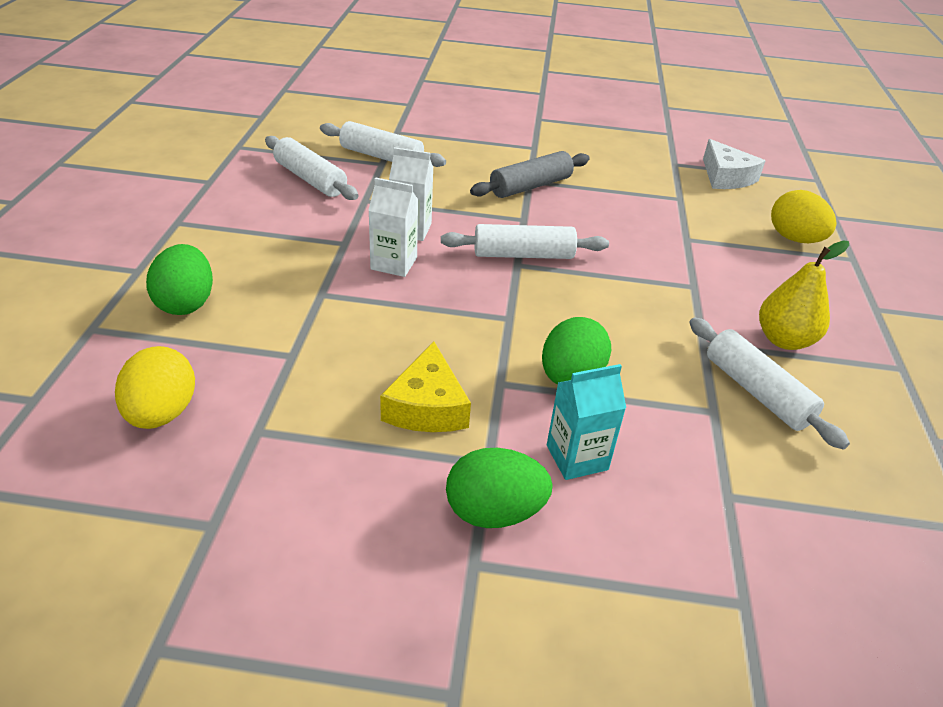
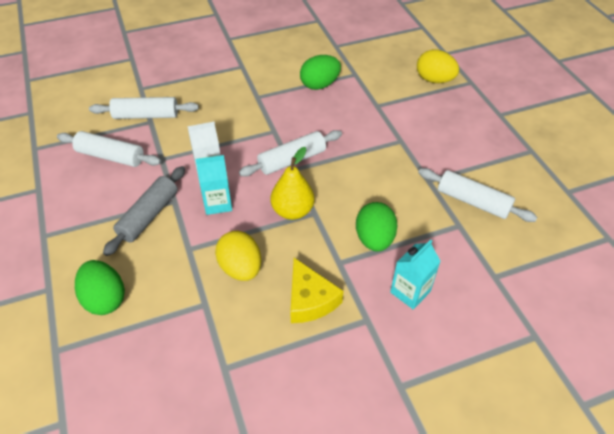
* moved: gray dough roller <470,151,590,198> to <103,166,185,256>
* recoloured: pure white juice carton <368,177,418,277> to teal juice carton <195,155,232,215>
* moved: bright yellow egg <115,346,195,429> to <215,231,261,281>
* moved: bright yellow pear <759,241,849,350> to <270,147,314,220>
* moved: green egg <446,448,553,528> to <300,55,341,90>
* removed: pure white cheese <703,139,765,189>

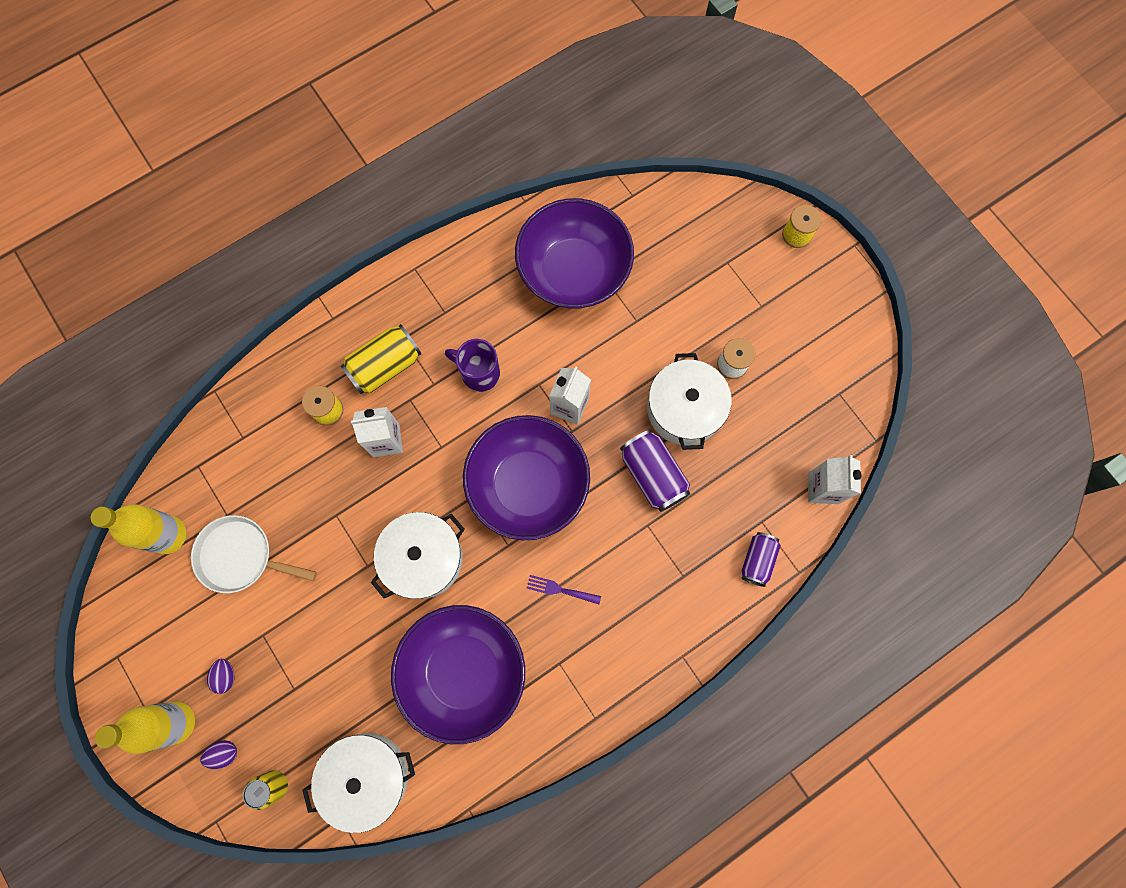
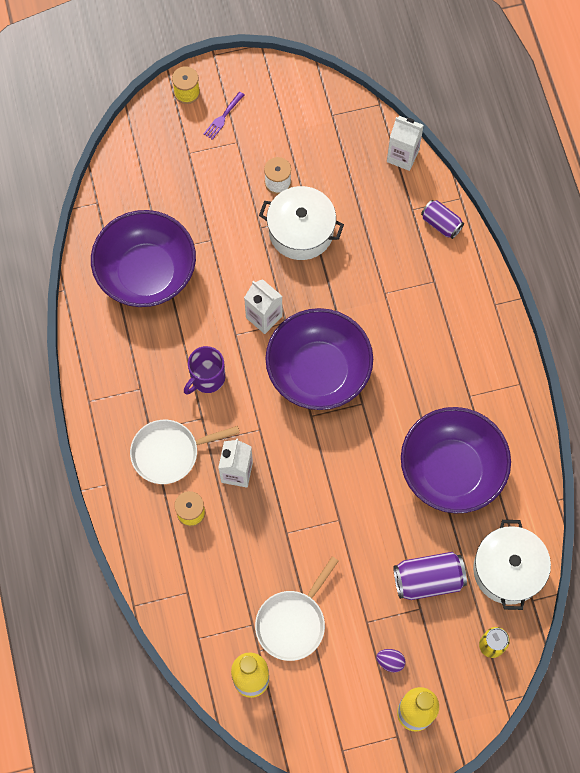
* replaced: bright yellow can <341,324,421,394> to pure white skillet <130,420,240,484>
* moved: purple table fork <527,575,601,604> to <204,92,244,140>
* moved: purple can <620,429,690,512> to <393,552,467,600>
* removed: purple egg <200,740,237,769>
* removed: pure white cooking pot <371,512,465,599>

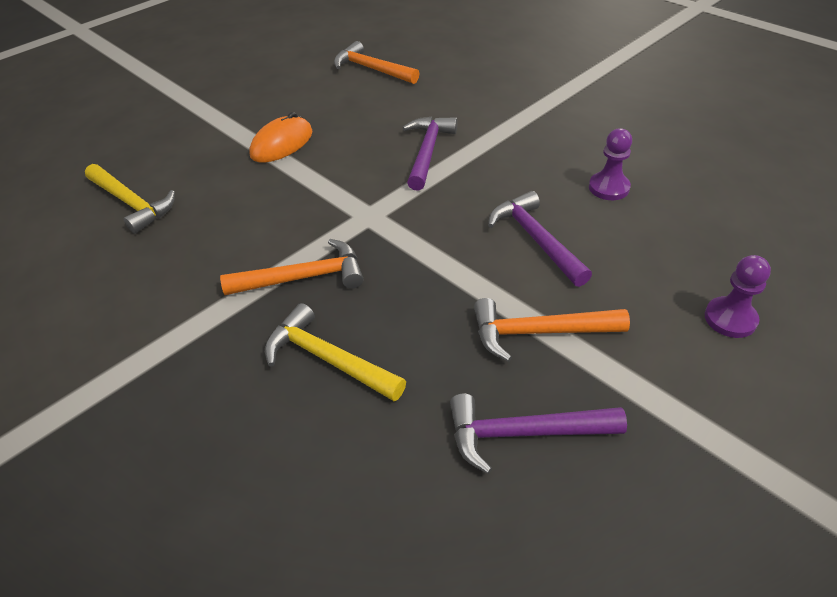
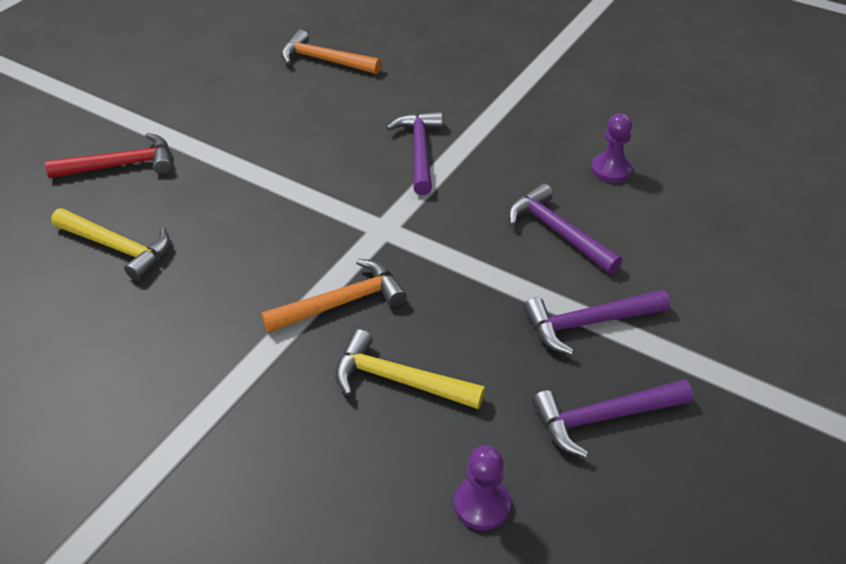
* added: red carpenter's hammer <45,133,172,178>
* moved: purple pawn <705,255,771,338> to <454,446,511,530>
* recoloured: bright orange carpenter's hammer <474,298,630,362> to purple carpenter's hammer <523,290,670,355>
* removed: bright orange PC mouse <249,112,312,163>

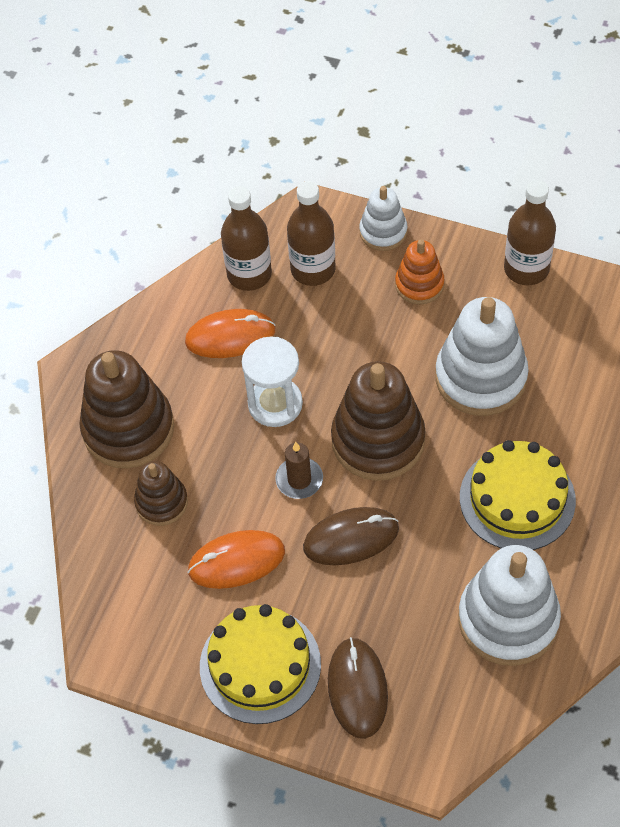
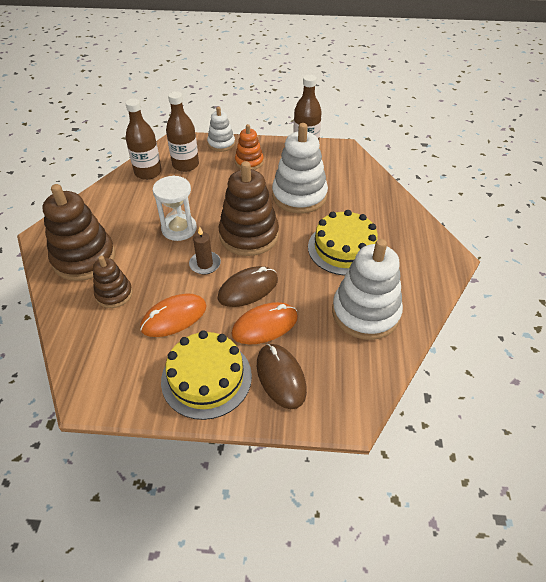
* moved: bright orange PC mouse <185,309,276,358> to <231,302,298,344>

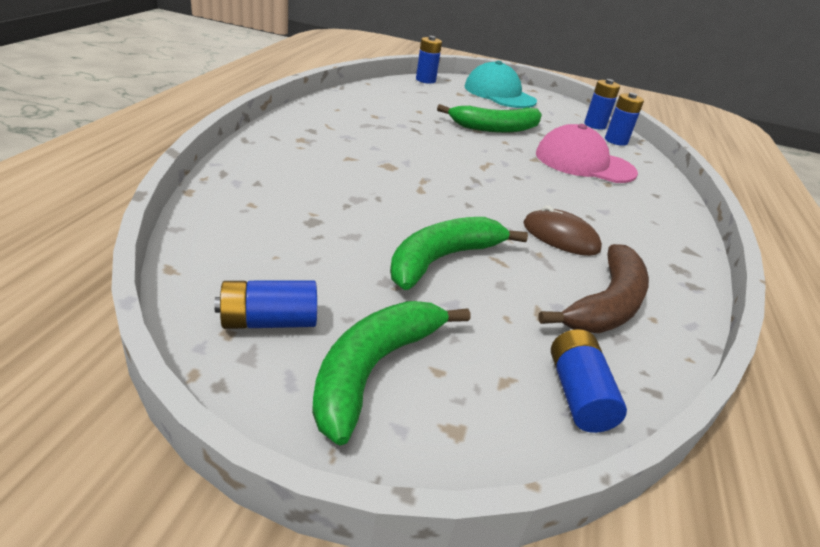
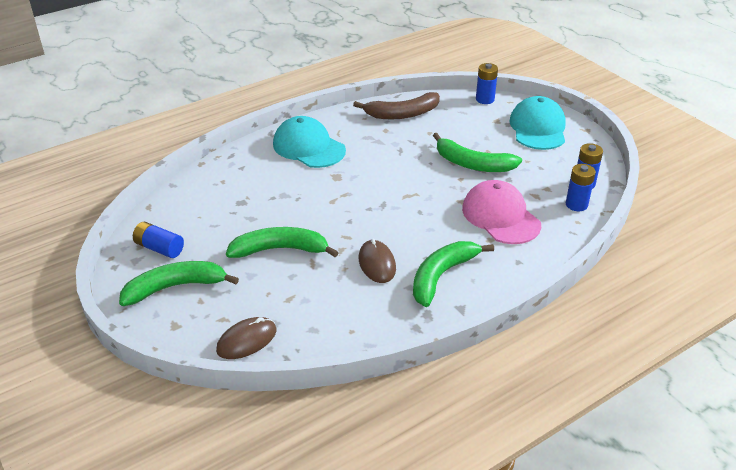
* replaced: royal blue power cell <551,329,627,433> to dark brown PC mouse <216,317,277,359>
* added: teal cap <273,116,346,168>
* moved: dark brown banana <538,244,649,333> to <353,92,440,119>
* added: green banana <413,241,494,307>

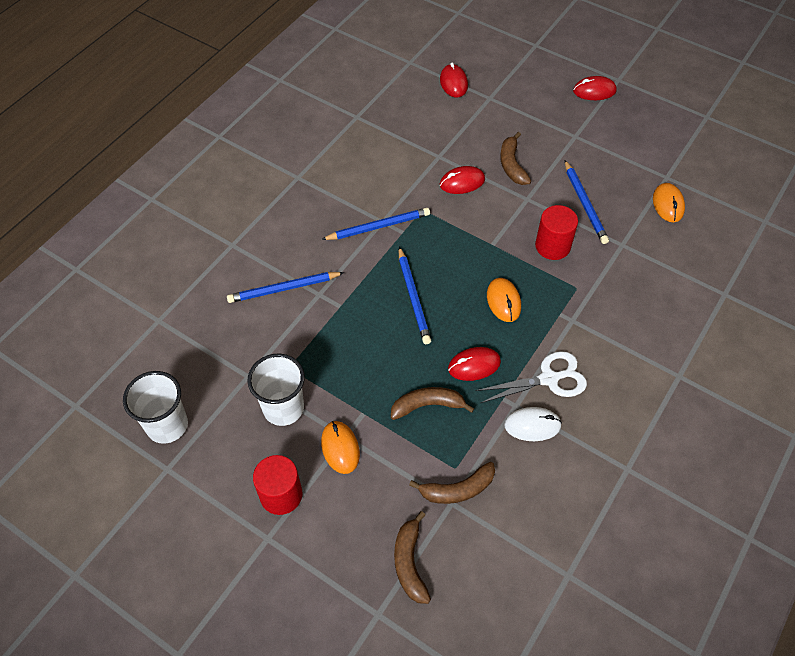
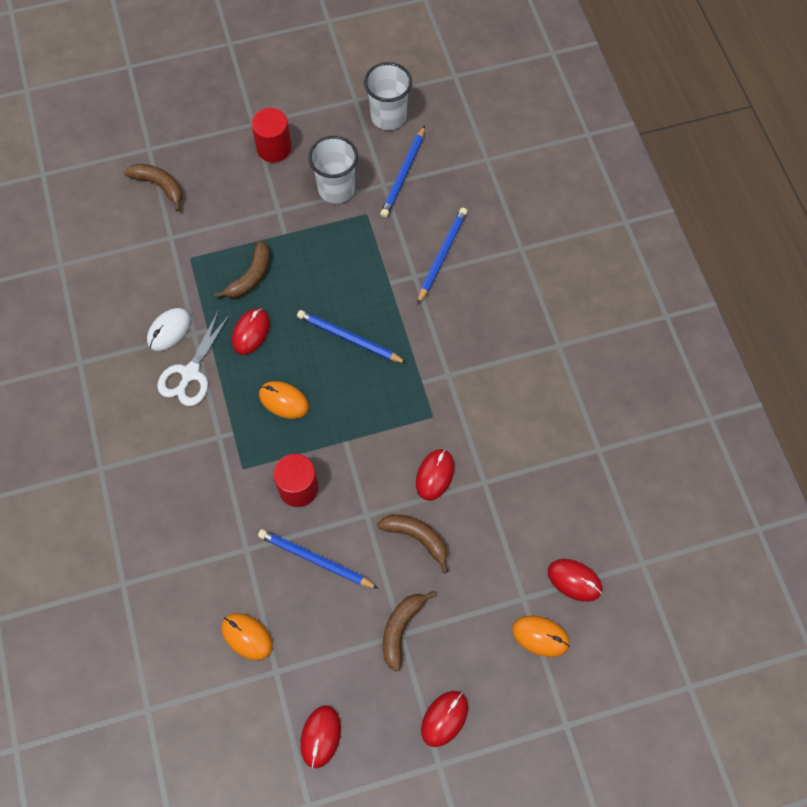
* added: red PC mouse <300,706,341,768>
* moved: royal blue pencil <321,208,430,240> to <380,126,425,218>
* moved: dark brown banana <409,462,495,504> to <383,591,435,672>
* moved: bright orange PC mouse <321,421,360,474> to <512,616,570,657>

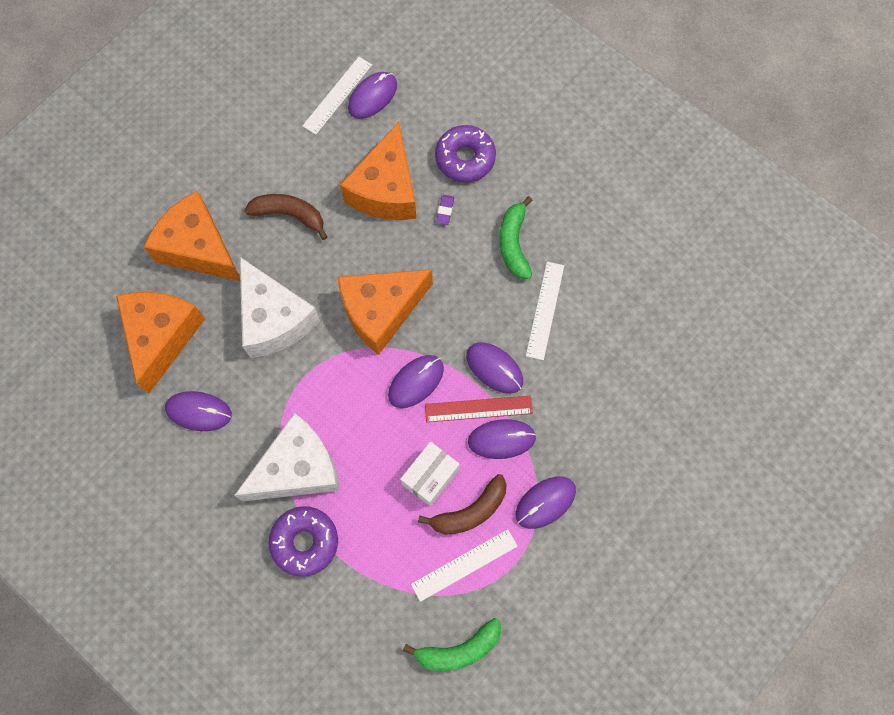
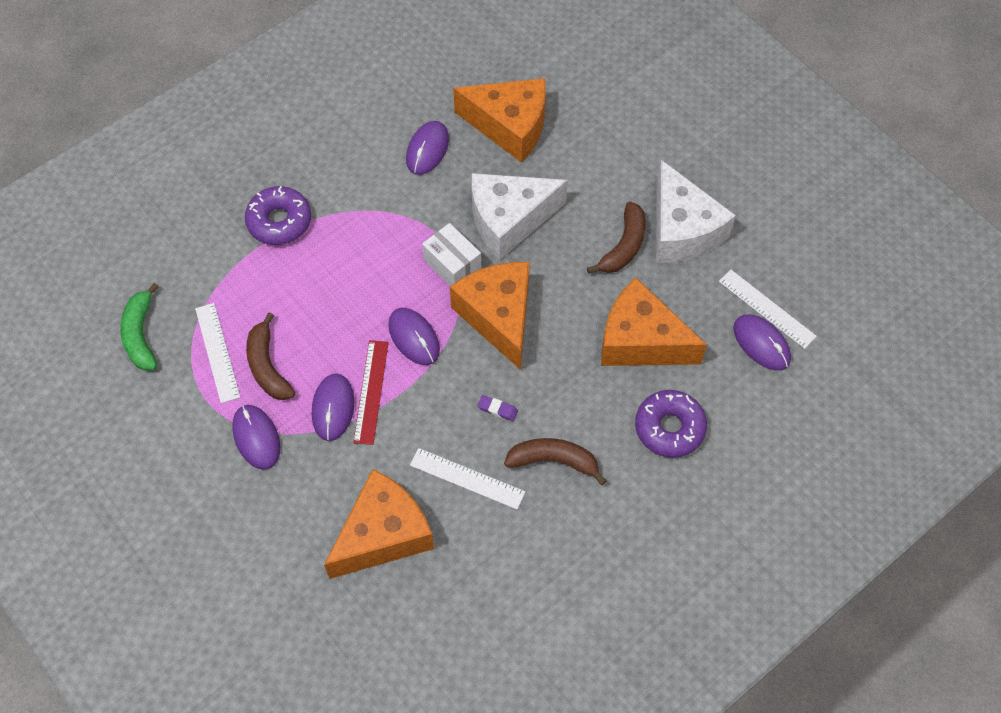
* moved: bright orange cheese <144,191,240,281> to <324,469,434,579>
* moved: pure white box <400,442,459,506> to <422,223,481,286>
* moved: purple gum eraser <436,195,454,225> to <477,395,518,421>
* recoloured: green banana <499,196,533,279> to dark brown banana <504,438,606,485>
* moved: pure white cheese <234,413,340,501> to <656,160,736,263>
* removed: purple PC mouse <466,342,523,394>

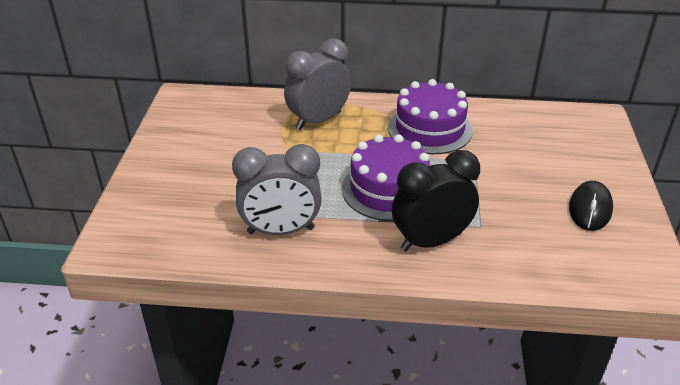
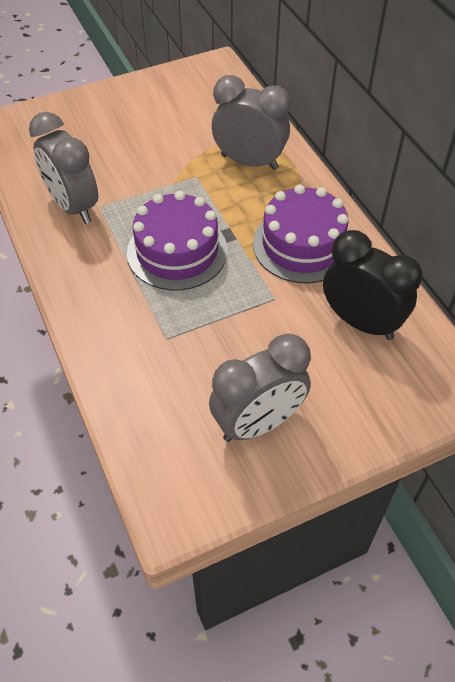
* replaced: jet-black PC mouse <569,181,613,231> to gray bedside clock <209,333,311,442>
* moved: jet-black bedside clock <392,150,480,251> to <323,230,423,340>

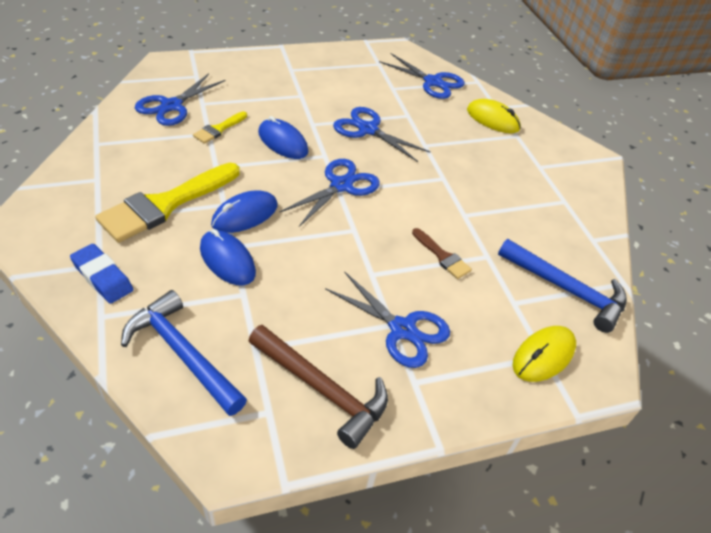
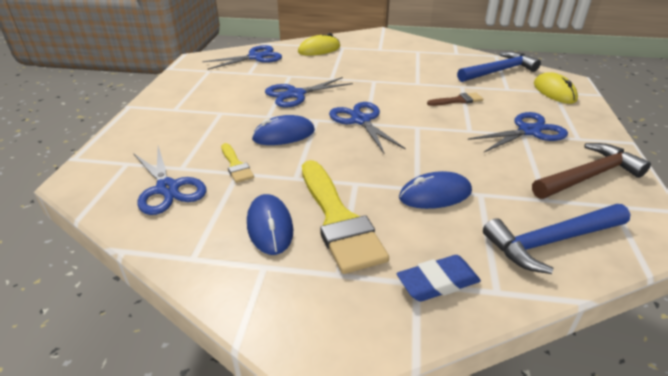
* moved: royal blue PC mouse <211,190,278,233> to <247,194,293,255>

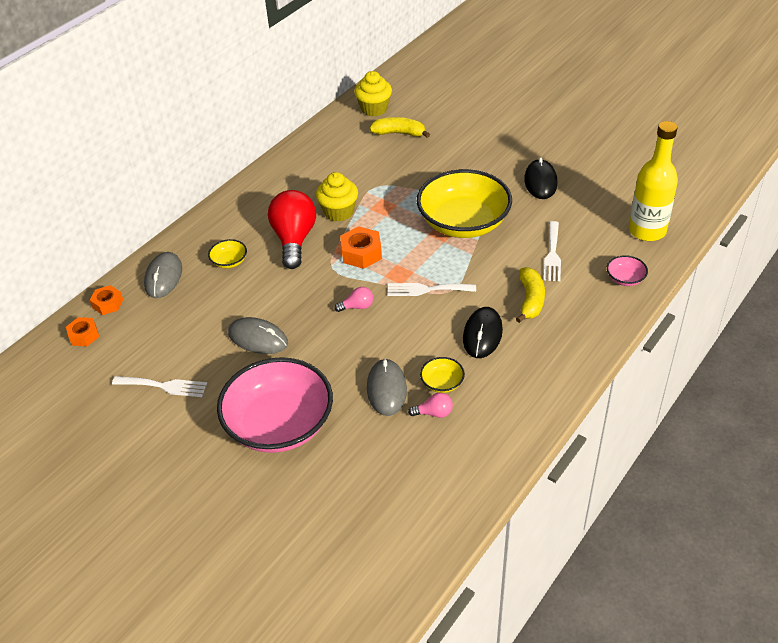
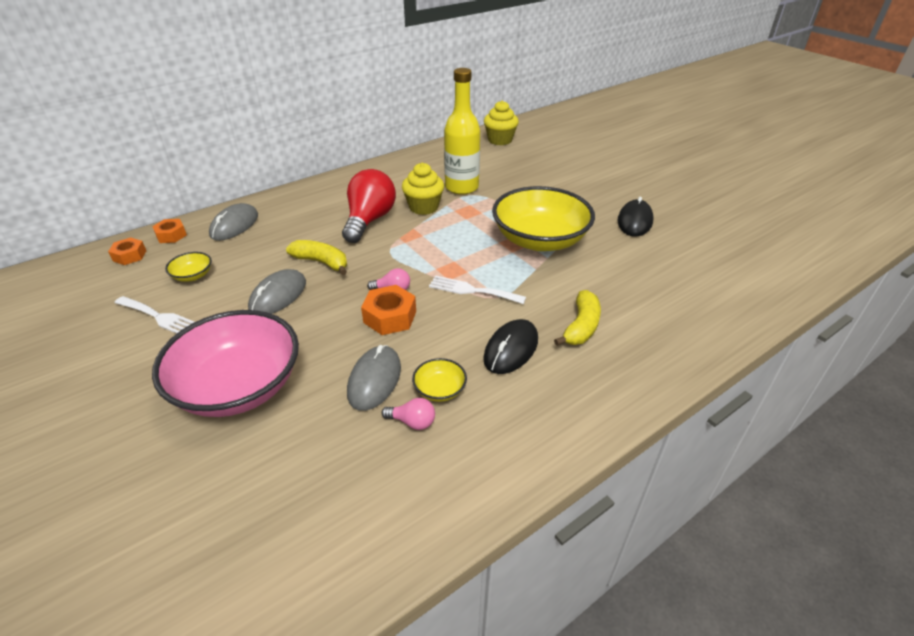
* moved: bright yellow deep dish <208,239,247,268> to <165,252,212,282>
* turned: gray PC mouse <228,317,288,354> = <248,269,306,314> 75 degrees clockwise
* moved: bright yellow banana <369,117,430,138> to <286,240,347,275>
* moved: bright orange hexagon nut <340,226,382,269> to <361,285,416,335>
* moved: bright yellow bottle <629,121,678,241> to <444,68,480,195>
* removed: pure white table fork <544,221,561,281>
* removed: pink deep dish <607,255,648,286>

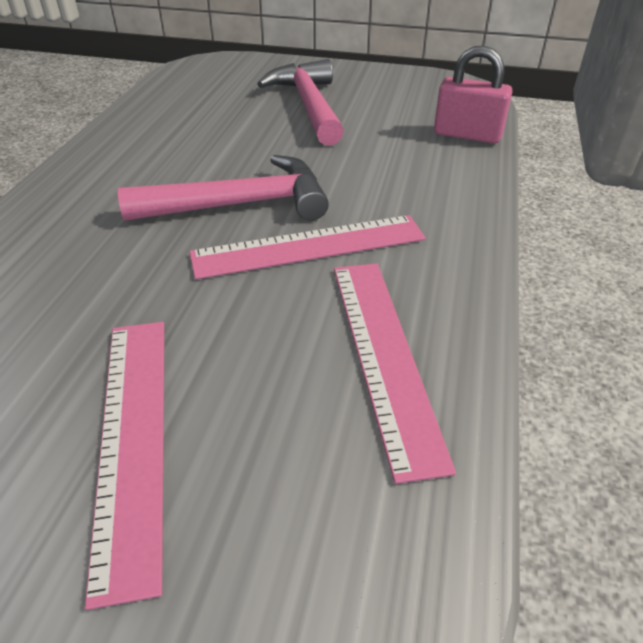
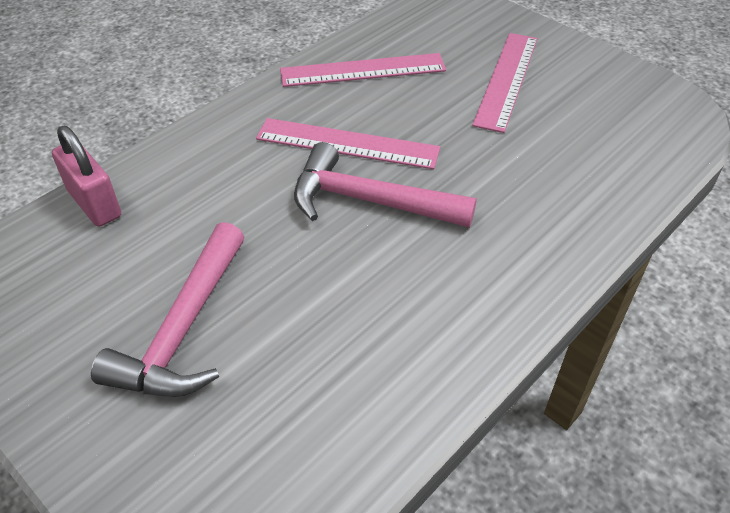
* turned: pink ruler <334,263,456,484> = <280,53,446,87> 60 degrees clockwise

